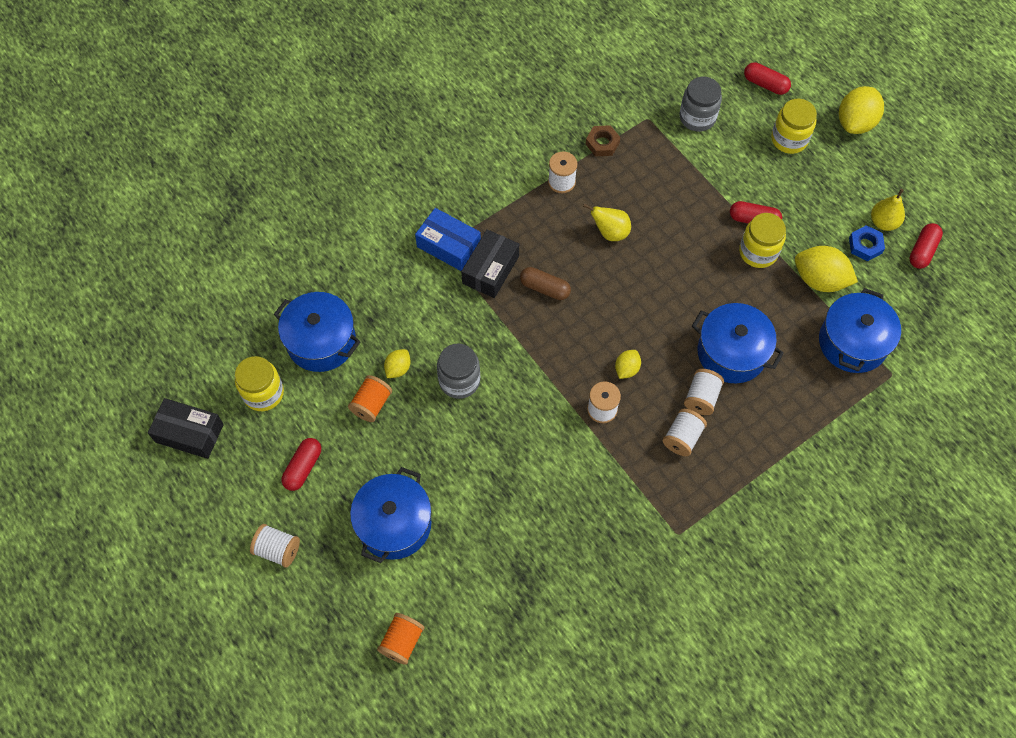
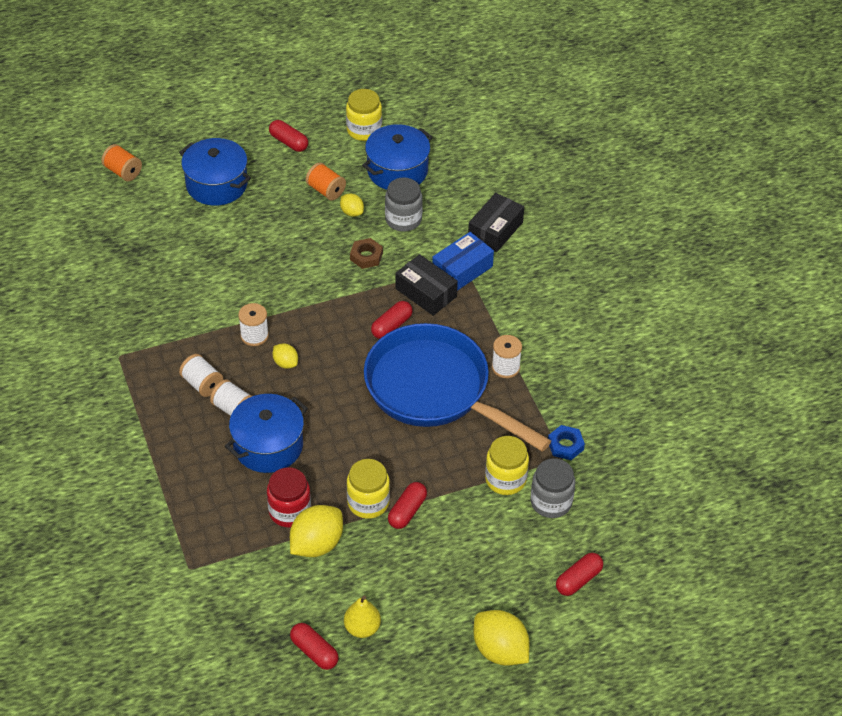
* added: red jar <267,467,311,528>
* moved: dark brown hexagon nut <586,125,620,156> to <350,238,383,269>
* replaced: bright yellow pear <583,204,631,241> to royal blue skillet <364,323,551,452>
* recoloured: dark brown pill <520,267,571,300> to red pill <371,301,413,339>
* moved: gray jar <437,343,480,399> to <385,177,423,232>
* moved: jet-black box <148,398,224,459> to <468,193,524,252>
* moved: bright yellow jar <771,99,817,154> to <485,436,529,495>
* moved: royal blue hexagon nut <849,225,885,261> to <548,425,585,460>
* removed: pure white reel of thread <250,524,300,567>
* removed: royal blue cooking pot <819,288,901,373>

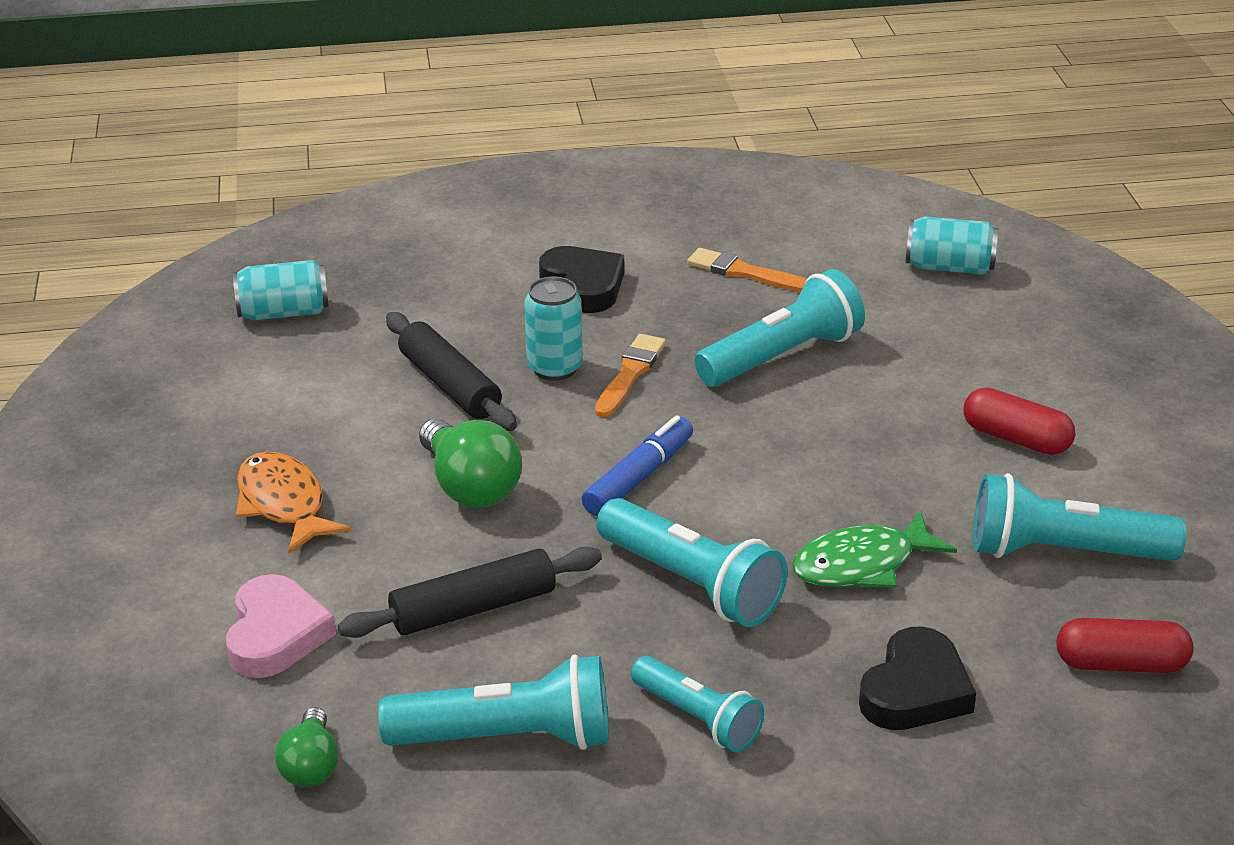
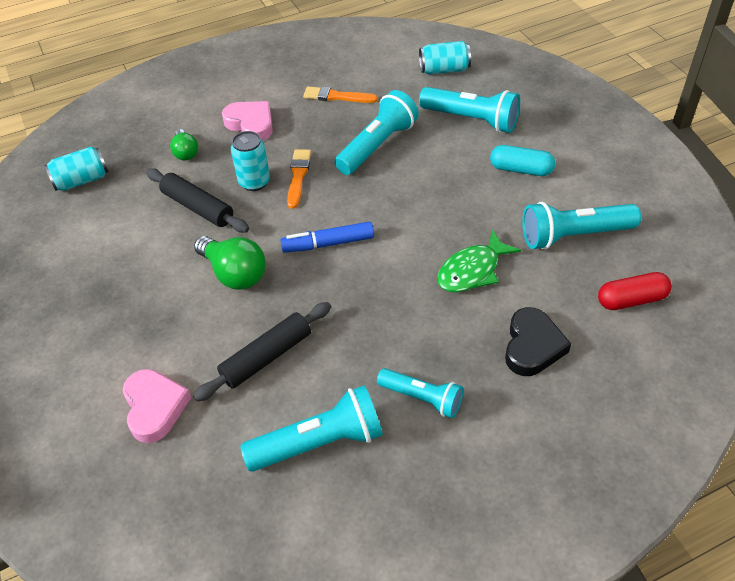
* moved: green bulb <275,707,338,787> to <170,129,198,161>
* recoloured: jet-black heart <539,246,624,313> to pink heart <222,101,273,141>
* turned: royal blue felt pen <582,415,693,516> = <280,221,374,253> 120 degrees counterclockwise
* moved: teal torch <596,498,788,627> to <419,87,520,133>
* recoloured: red pill <963,387,1075,455> to teal pill <490,145,555,176>
* removed: bright orange fish <236,452,351,554>

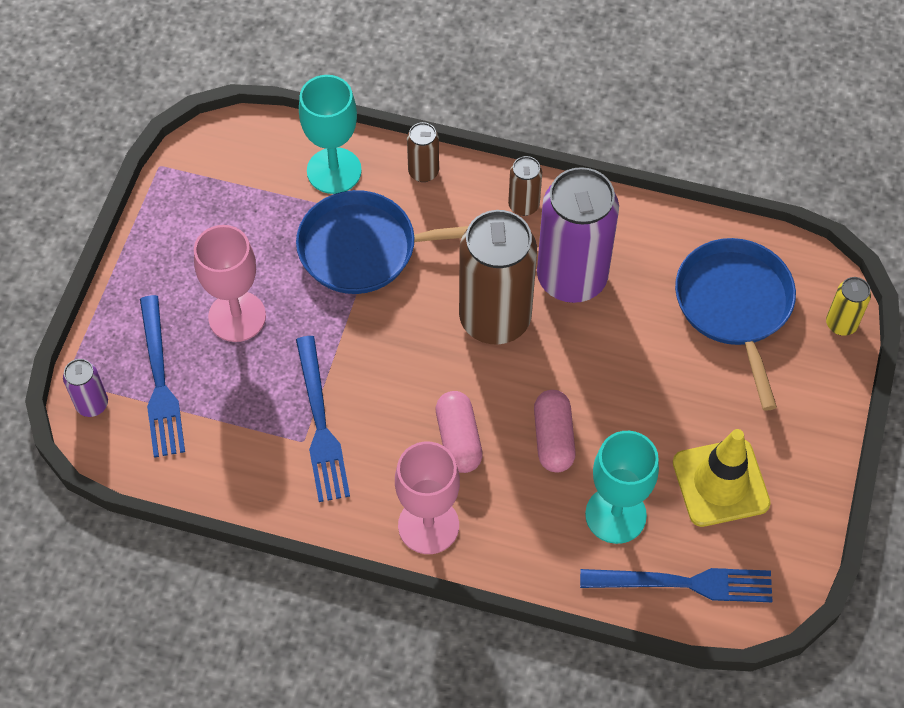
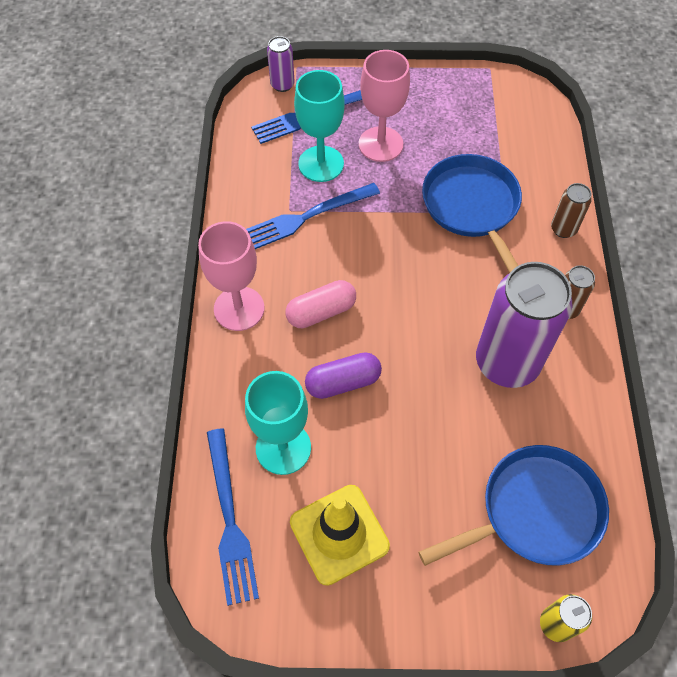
* moved: teal chalice <299,75,362,194> to <294,70,345,182>
* recoloured: pink pill <534,390,576,472> to purple pill <305,352,382,399>
* removed: dark brown can <459,210,537,345>

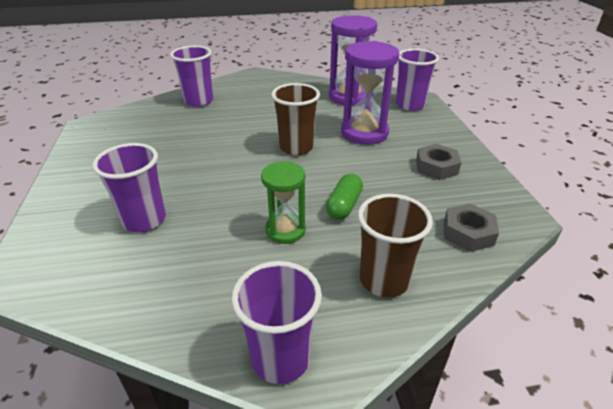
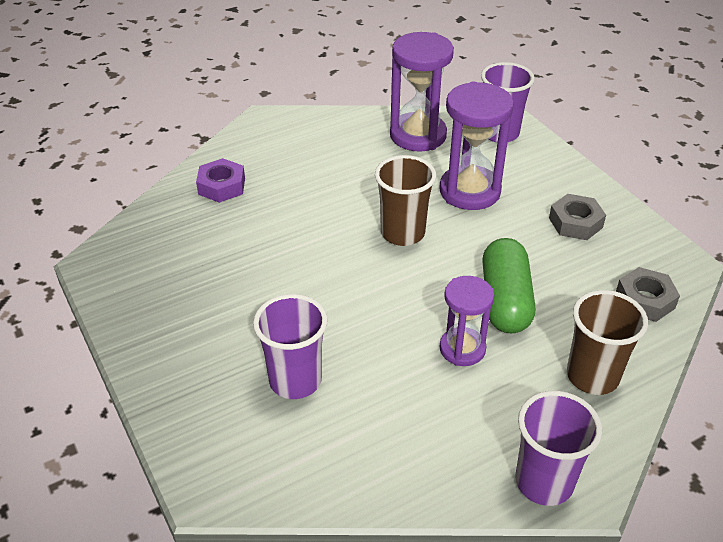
* replaced: purple tumbler <170,46,213,107> to purple hexagon nut <196,158,245,203>
* recoloured: green hourglass <261,161,306,244> to purple hourglass <440,276,494,366>
* resized: green pill <326,173,363,220> = <482,238,535,333> x1.59

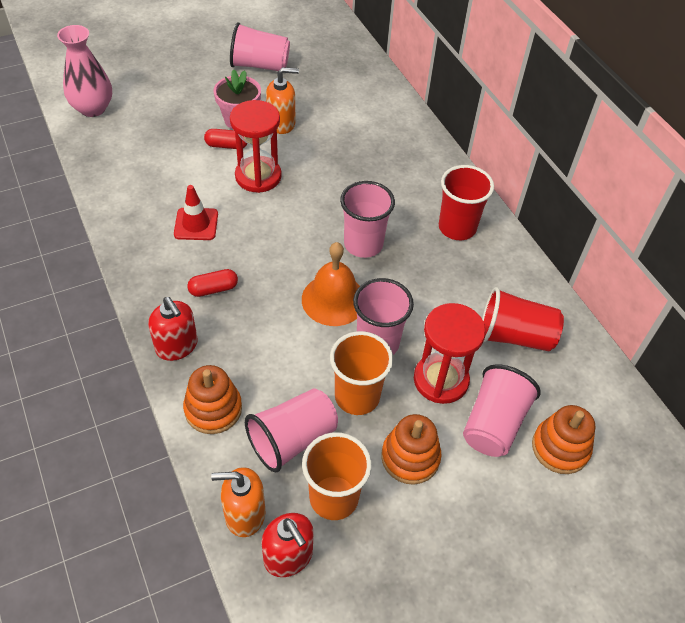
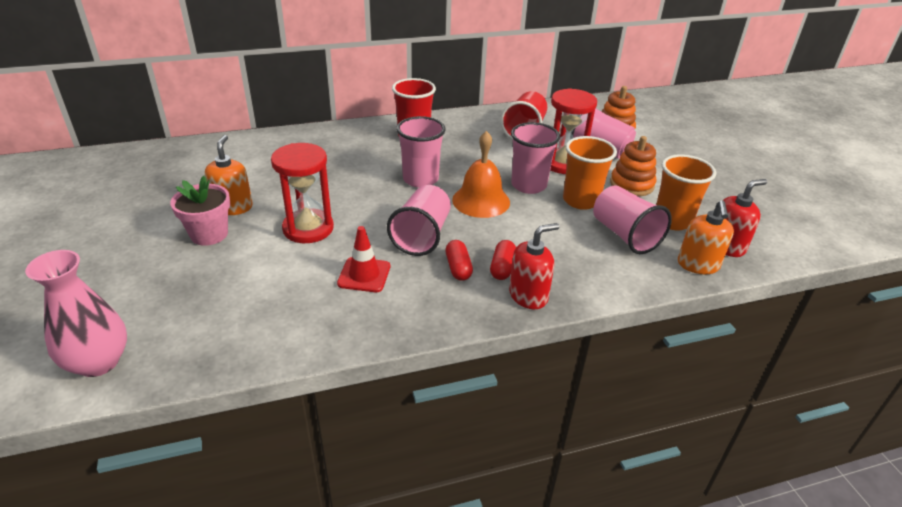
* moved: pink tumbler <230,22,290,71> to <387,185,451,256>
* moved: red pill <204,129,247,149> to <490,240,516,280>
* removed: bright orange stacking toy <183,365,242,434>

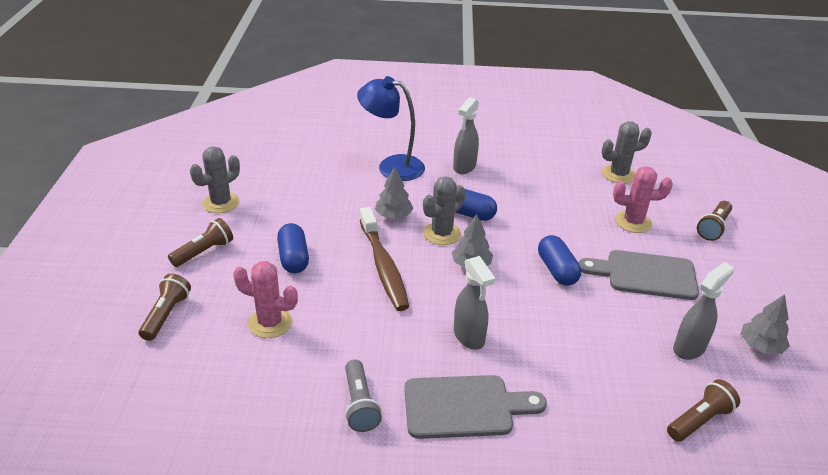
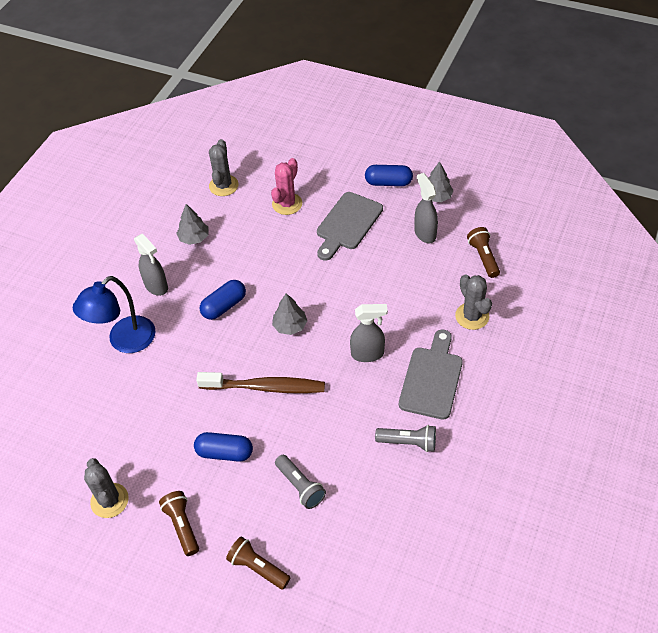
* moved: gray tree <375,166,414,219> to <176,204,208,245>
* replaced: pink saguaro cactus <233,261,298,338> to gray torch <275,455,326,509>
* moved: royal blue pill <538,235,581,286> to <365,165,413,186>
* moved: gray saguaro cactus <423,176,465,245> to <455,274,492,330>
* removed: dark brown torch <697,201,732,241>

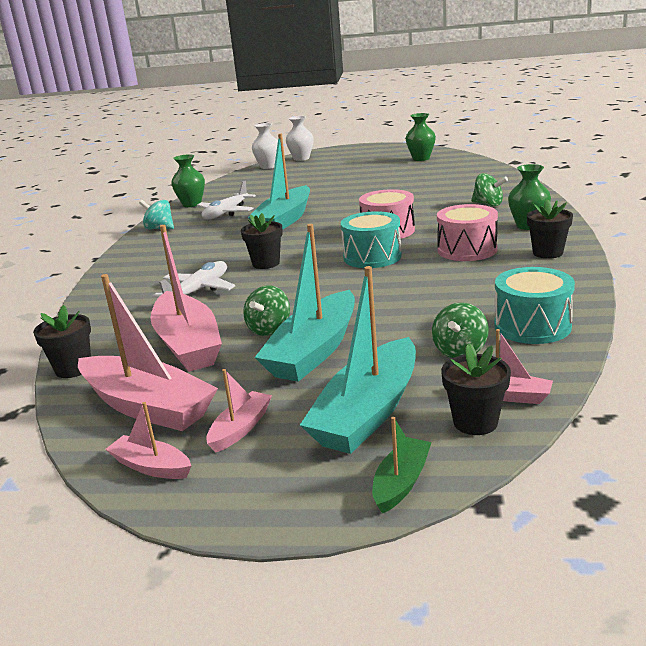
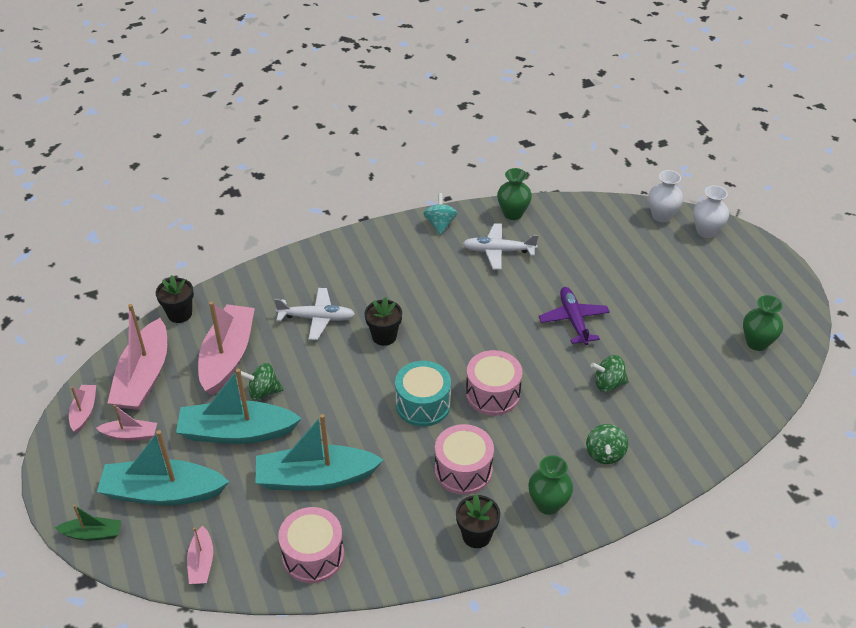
* turned: pink boat <150,225,222,372> = <198,301,255,395> 150 degrees clockwise
* moved: teal boat <248,134,310,230> to <256,414,384,491>
* recoloured: teal drum <494,267,575,344> to pink drum <278,507,344,583>
* added: purple toy plane <539,287,610,345>
* moved: green toy top <432,303,489,358> to <591,355,629,392>
* removed: jet-black flower pot <441,343,511,435>

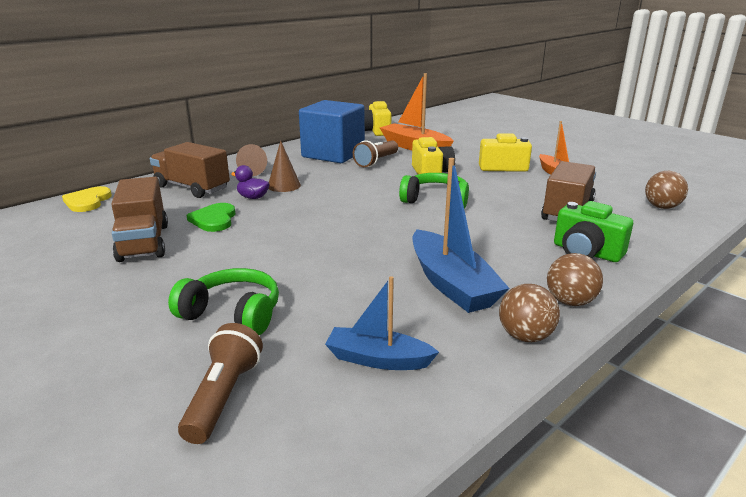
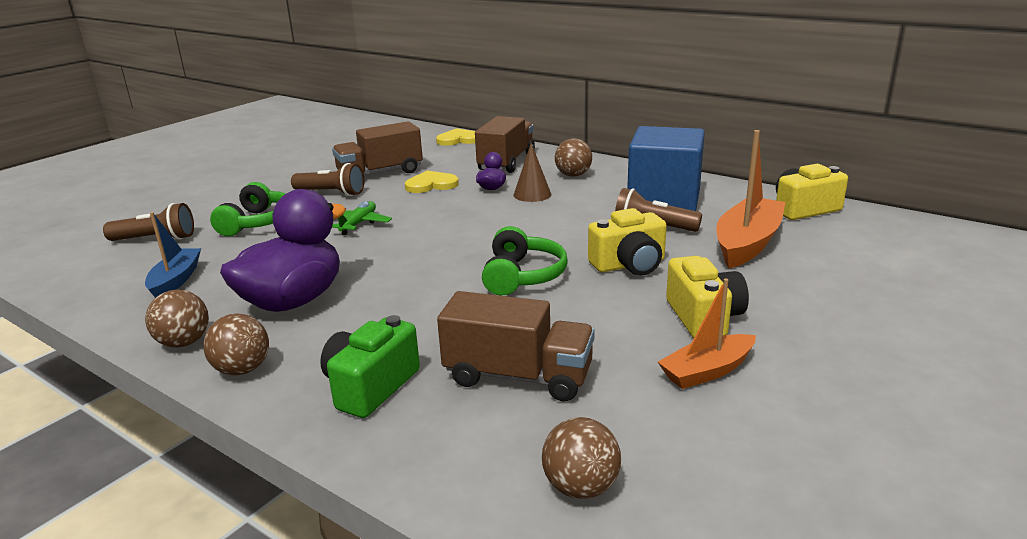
* replaced: royal blue boat <413,158,509,313> to purple toy duck <220,189,346,312>
* added: dark brown torch <291,163,364,196>
* added: green toy plane <332,201,392,235>
* recoloured: green heart <186,203,236,232> to bright yellow heart <405,171,459,193>
* replaced: dark brown solid cone <236,144,267,176> to dark brown play ball <555,138,592,177>

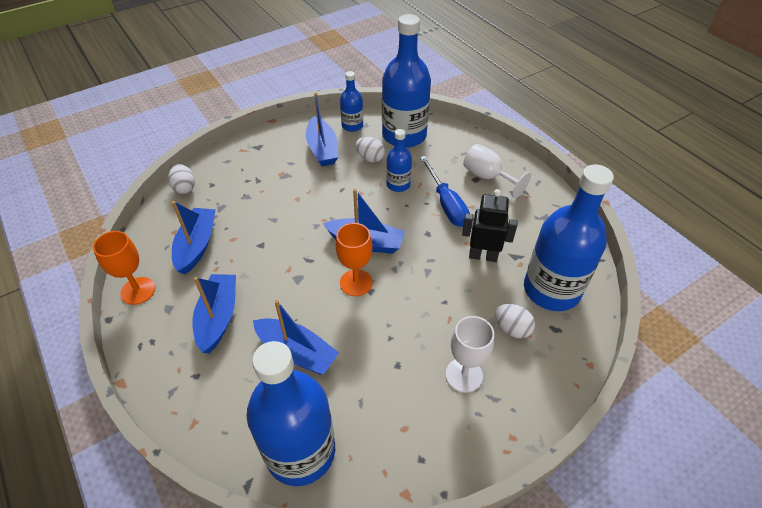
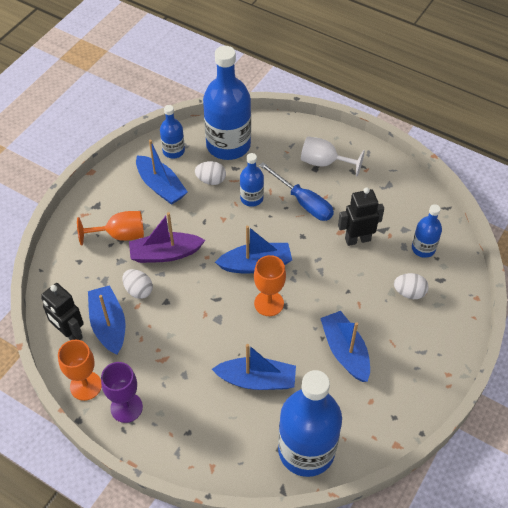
* added: jet-black robot figure <41,283,84,340>
* added: bright orange chalice <77,211,144,245>
* added: purple chalice <101,362,143,423>
* moved: pure white egg <168,164,195,194> to <122,269,153,299>
* added: purple boat <129,212,205,263>
* moved: royal blue boat <193,274,236,353> to <320,311,370,382>
* resized: royal blue bottle <524,165,614,311> = <412,204,442,258> x0.50
* removed: pure white chalice <446,316,494,393>

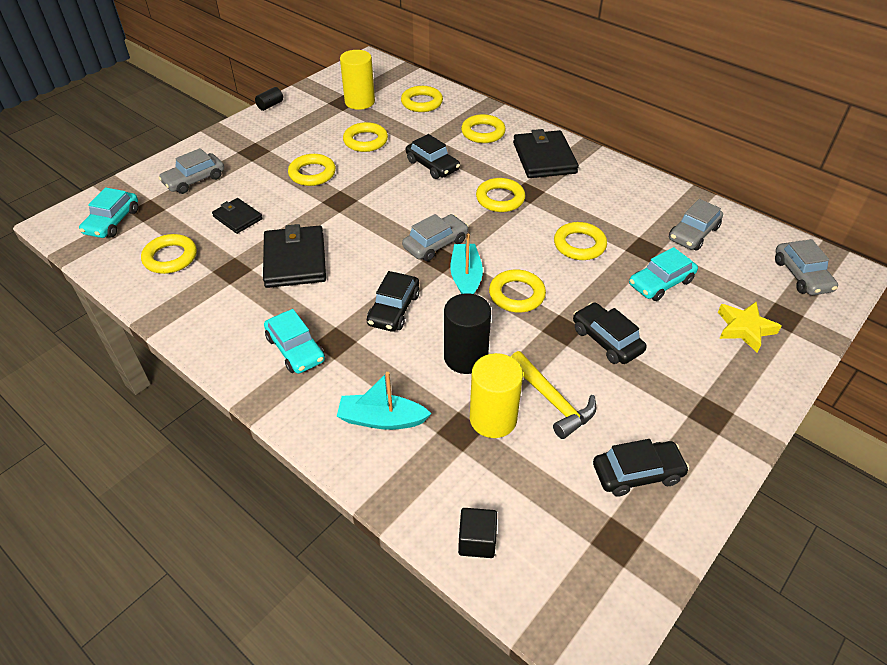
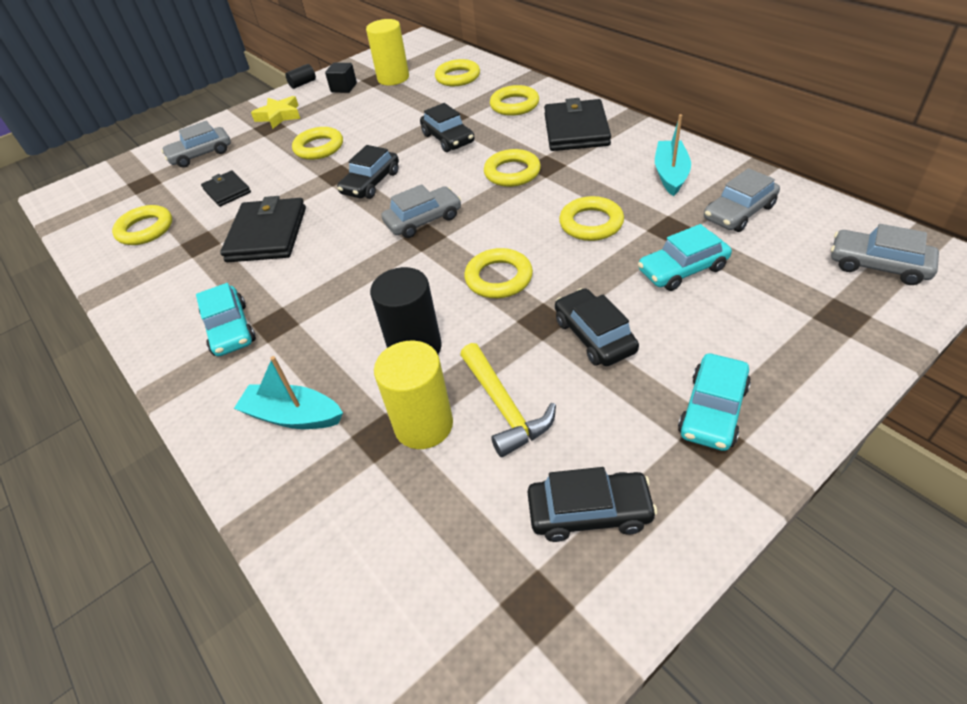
* moved: bright yellow star shape <718,302,781,352> to <251,96,300,129>
* moved: jet-black solid cube <458,508,497,558> to <325,63,357,93>
* moved: jet-black automobile <367,271,420,332> to <337,145,399,199>
* moved: teal boat <450,234,483,294> to <655,114,691,196>
* moved: teal automobile <79,187,138,238> to <678,353,751,451>
* turned: gray automobile <775,239,838,295> = <831,224,939,285> 120 degrees clockwise
* removed: bright yellow hoop <343,122,388,152>

